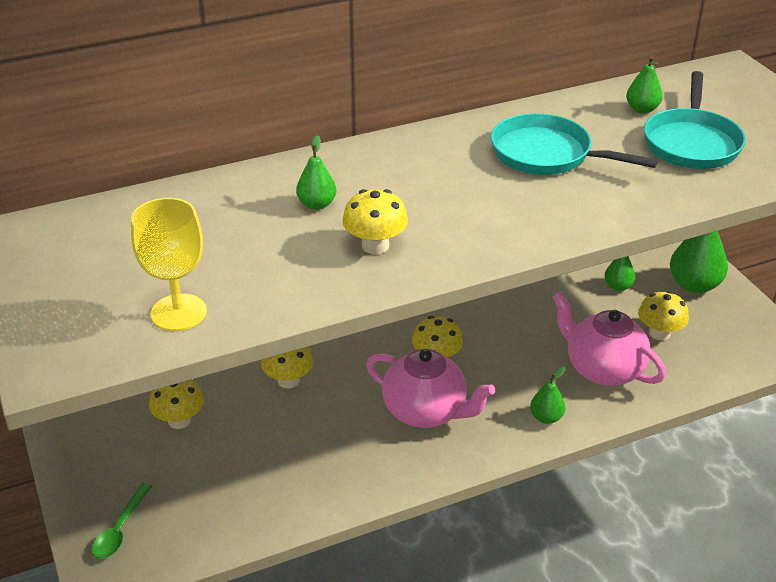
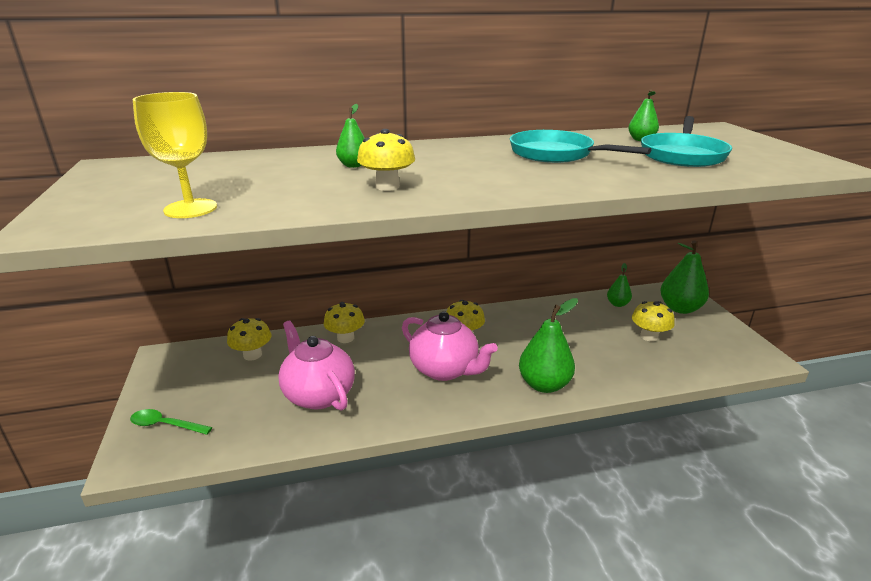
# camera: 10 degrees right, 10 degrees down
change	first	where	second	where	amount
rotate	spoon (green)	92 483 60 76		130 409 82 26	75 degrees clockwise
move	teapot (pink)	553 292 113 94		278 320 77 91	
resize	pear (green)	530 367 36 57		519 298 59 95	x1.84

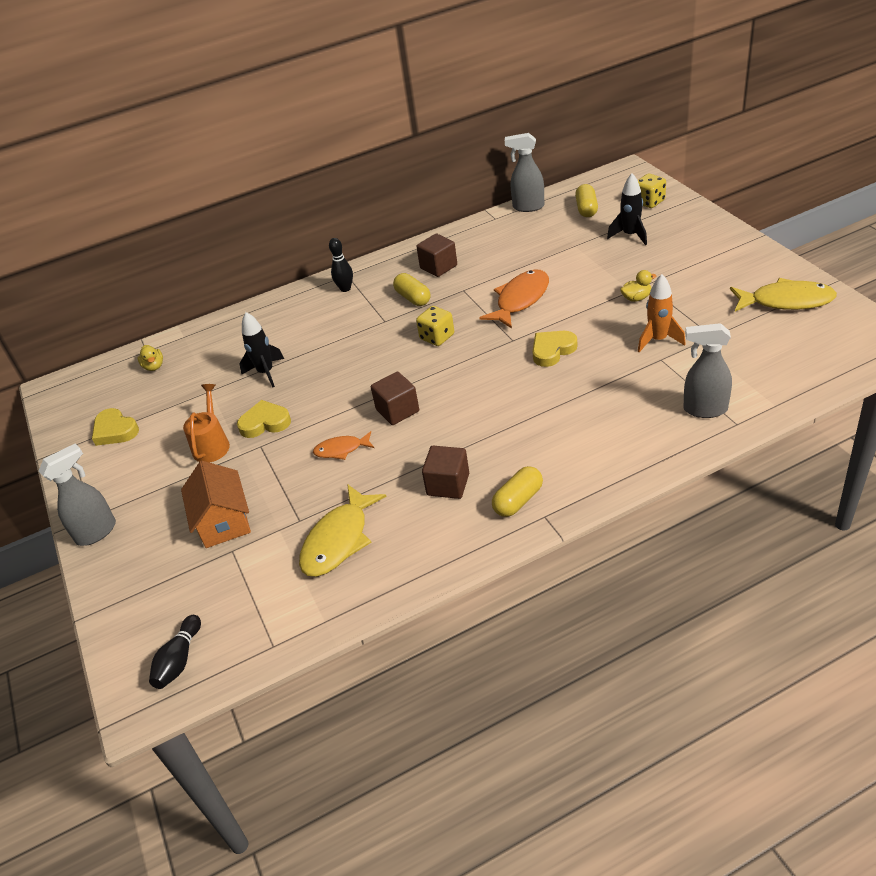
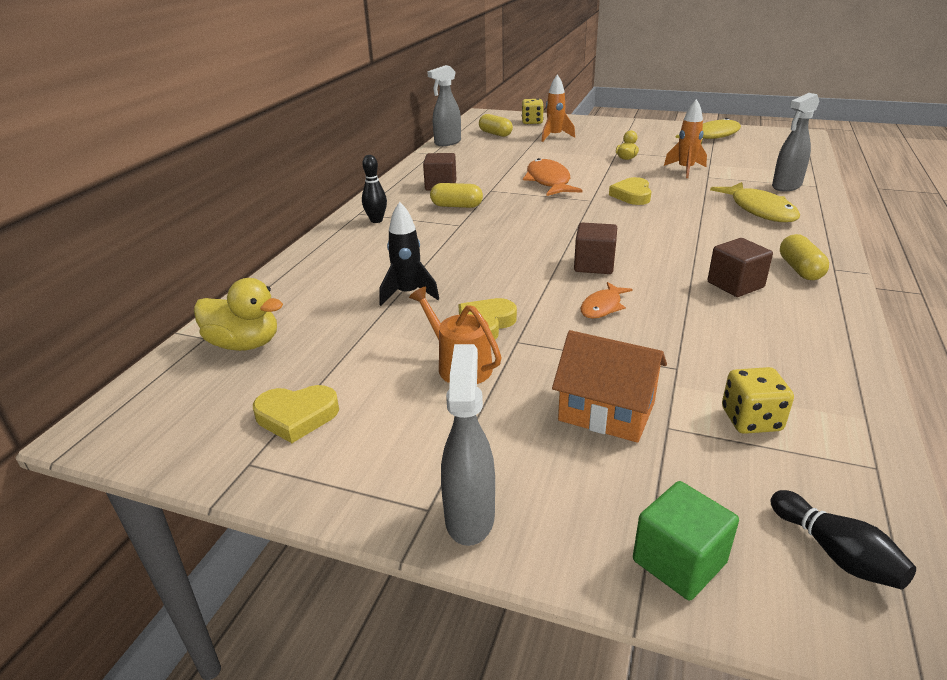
# camera: 50 degrees left, 10 degrees down
change	first	where	second	where	amount
resize	duck (yellow)	137 345 26 26		194 278 89 73	x1.75
recolor	rocket (black)	607 173 40 72	rocket (orange)	541 74 34 68	
insert			cube (green)	633 481 106 119	
move	fish (yellow)	299 484 88 93		710 182 90 40	
move	dice (yellow)	416 306 38 40		722 367 72 67	

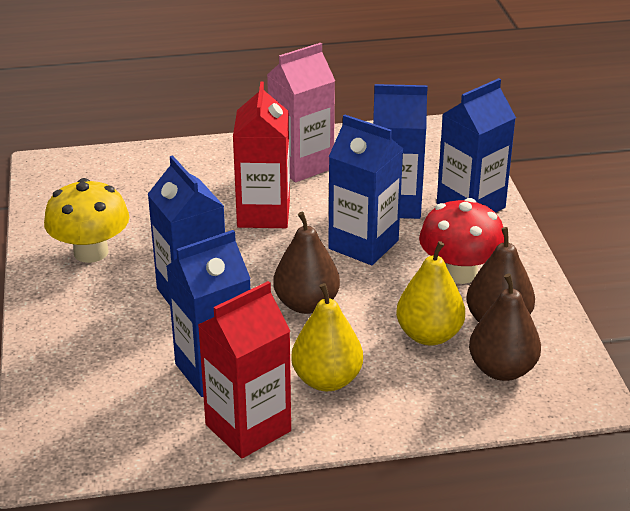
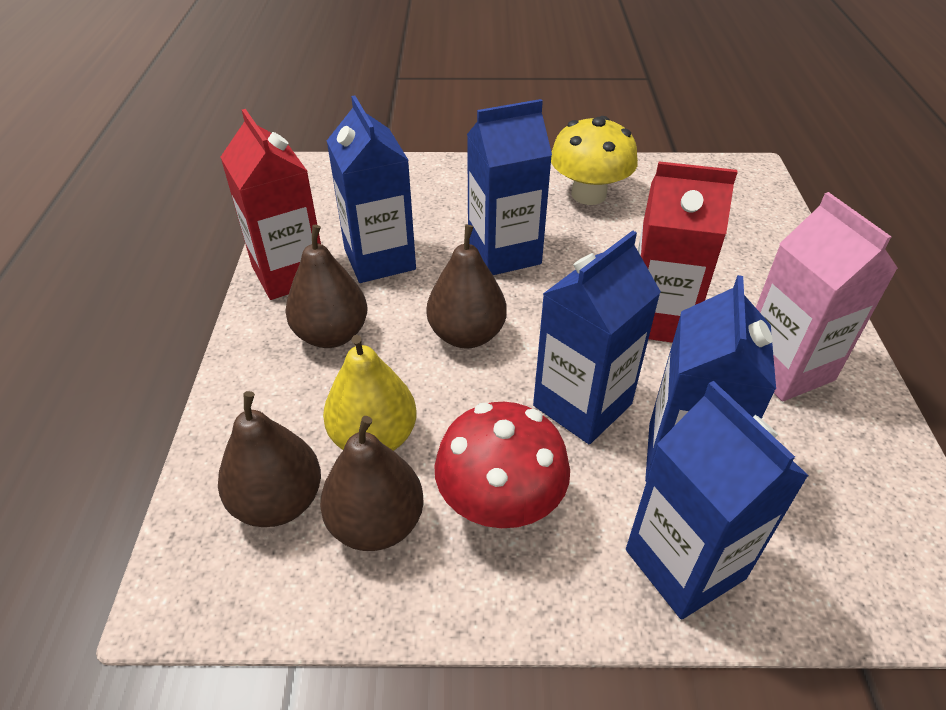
# camera: 100 degrees right, 10 degrees up
change	first	where	second	where	amount
recolor	pear (yellow)	291 283 72 108	pear (brown)	285 225 82 123	

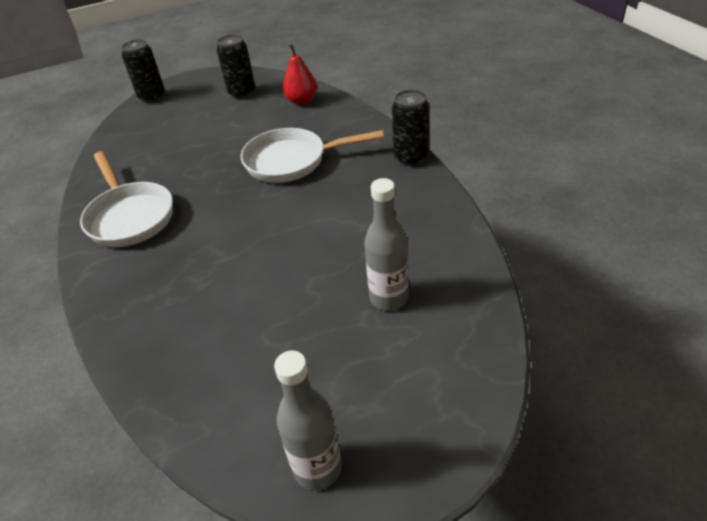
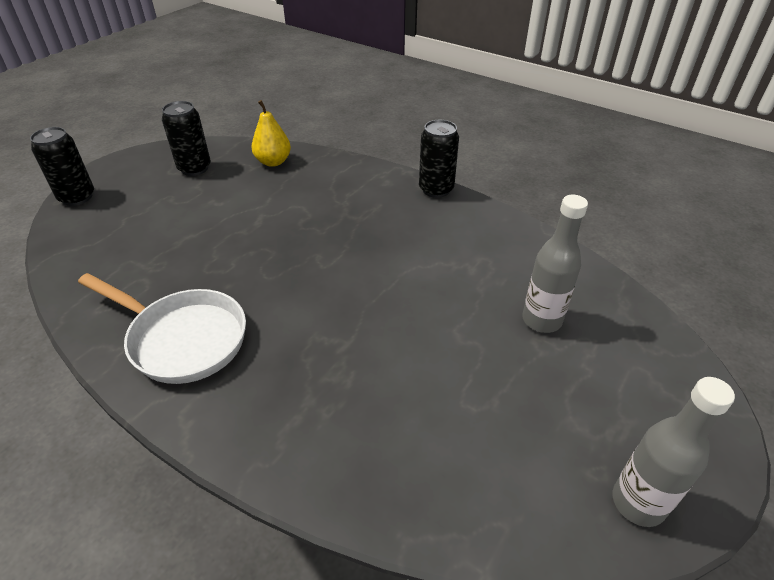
# camera: 35 degrees left, 0 degrees up
change	first	where	second	where	amount
recolor	pear (red)	283 44 34 61	pear (yellow)	251 100 40 67	
delete	pan (white)	240 128 144 55			

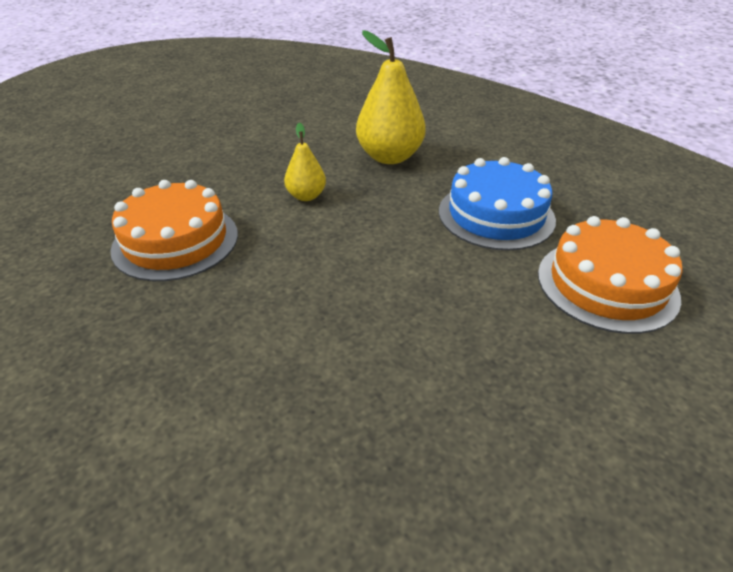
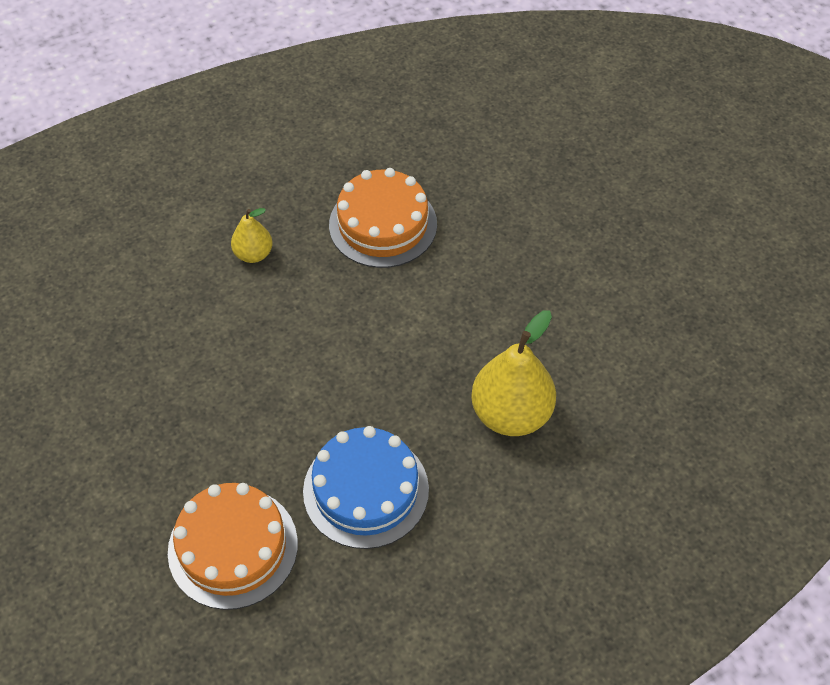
# camera: 100 degrees right, 15 degrees up
change	first	where	second	where	amount
move	pear (yellow)	284 123 42 78		231 208 42 55	

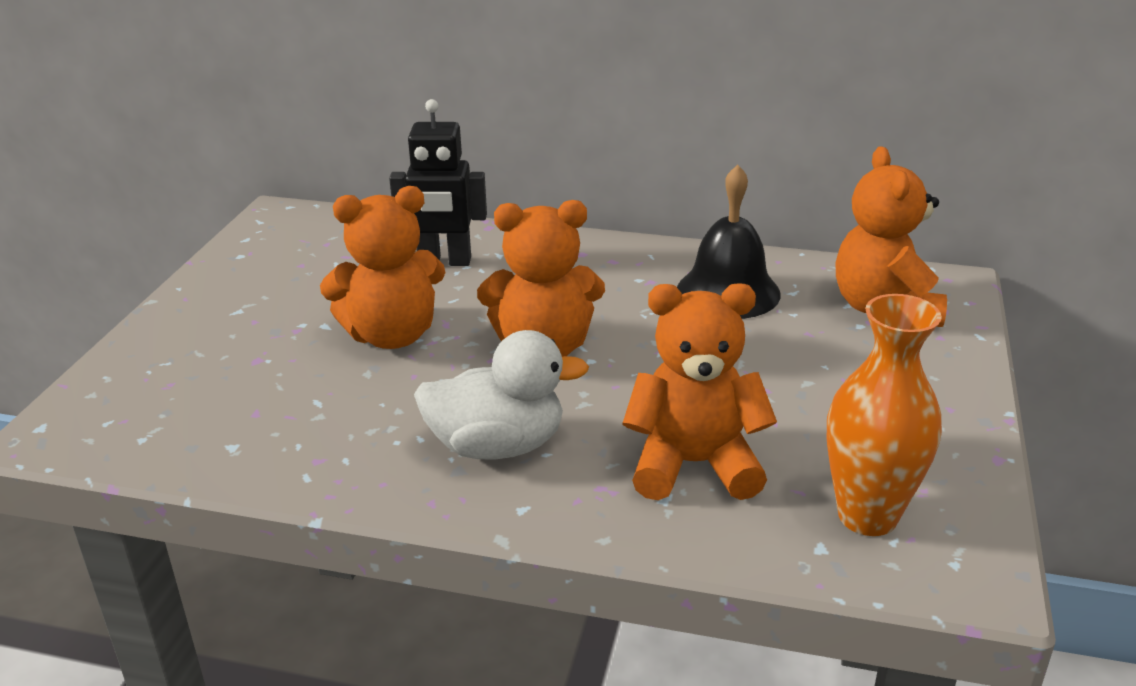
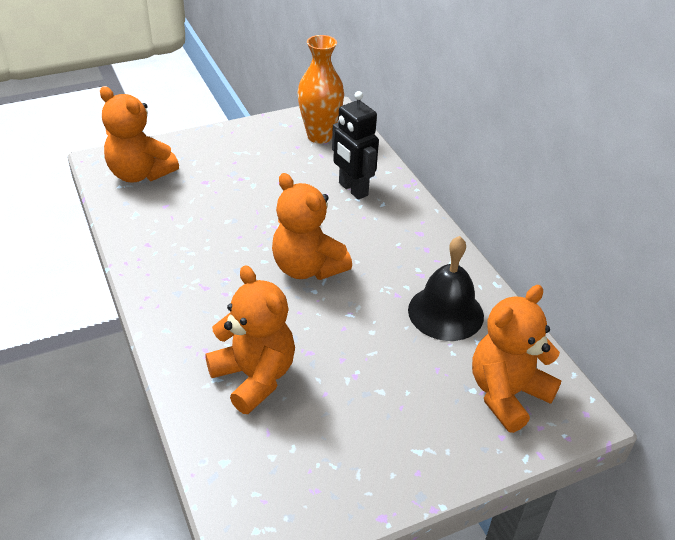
# camera: 50 degrees right, 10 degrees up
change	first	where	second	where	amount
move	teddy bear (orange)	320 186 126 163		100 87 79 96	
move	vase (orange)	827 294 115 242		298 35 46 109	
delete	duck (white)	414 330 175 129			

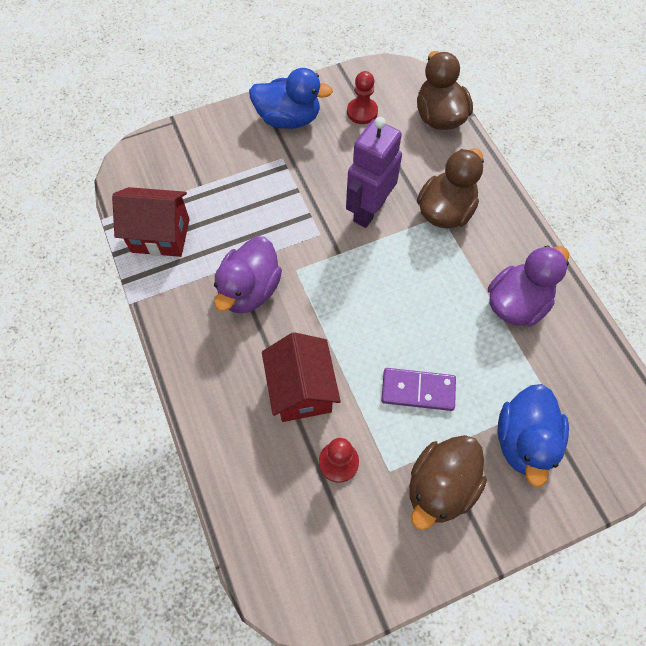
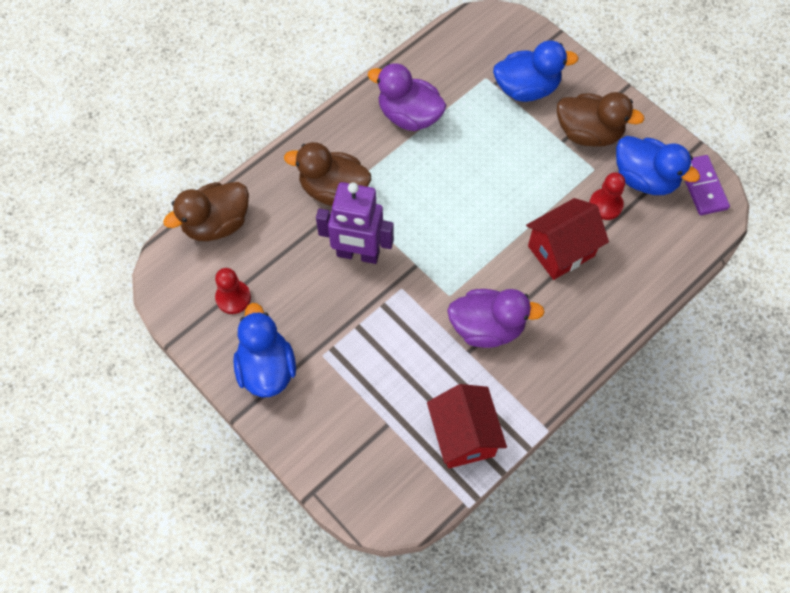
# camera: 110 degrees left, 0 degrees up
change	first	where	second	where	amount
insert			duck (blue)	616 136 84 59	
move	domino (purple)	381 368 75 43		685 155 45 60	

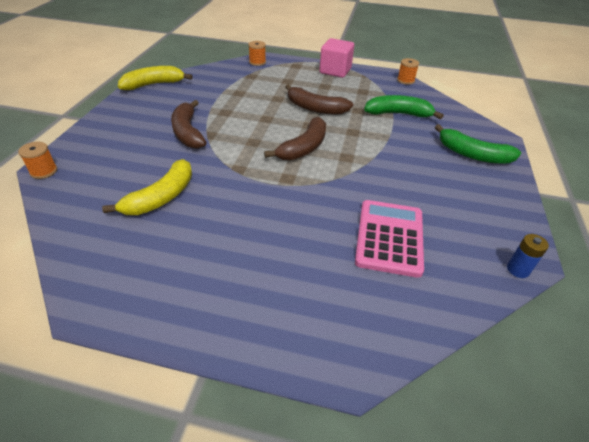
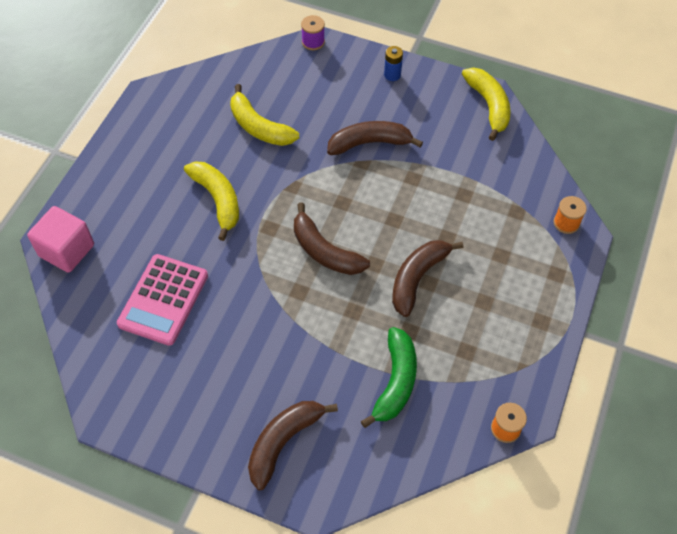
# camera: 100 degrees right, 15 degrees up
change	first	where	second	where	amount
move	cube (pink)	319 38 35 40		27 206 67 67	
rotate	calculator (pink)	355 200 69 78		117 254 91 92	90 degrees clockwise
insert			banana (yellow)	184 162 55 79	
recolor	banana (green)	435 124 86 40	banana (brown)	248 401 90 89	
recolor	spool (orange)	18 142 39 37	spool (purple)	301 15 24 35	
move	battery (blue)	507 234 42 44		384 46 19 35	

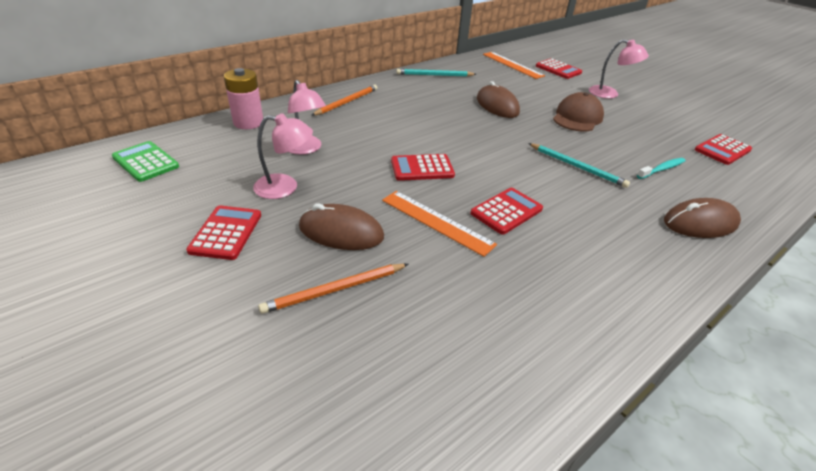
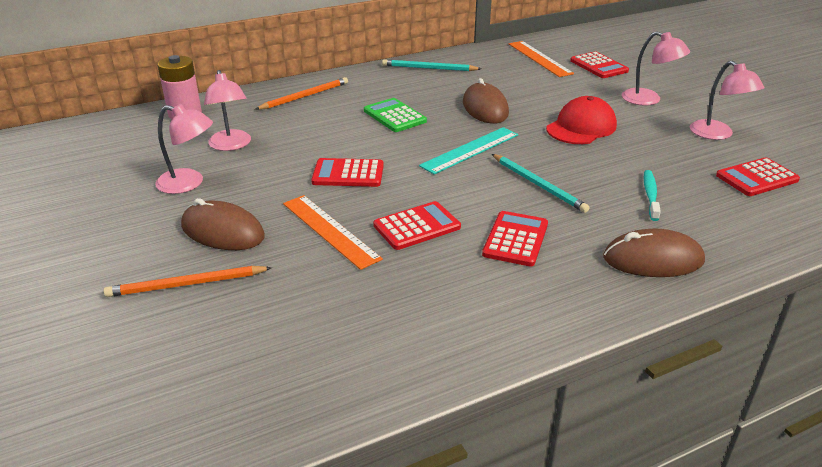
# camera: 15 degrees right, 5 degrees down
change	first	where	second	where	amount
move	calculator (green)	112 141 67 41		364 98 63 34	
insert			ruler (turquoise)	419 127 99 47	
move	calculator (red)	186 205 75 55		482 211 66 56	
recolor	cap (brown)	553 92 51 40	cap (red)	546 96 71 48	
rotate	toothbrush (turquoise)	637 158 48 21		644 170 17 51	60 degrees counterclockwise
insert			lamp (pink)	689 61 75 79	

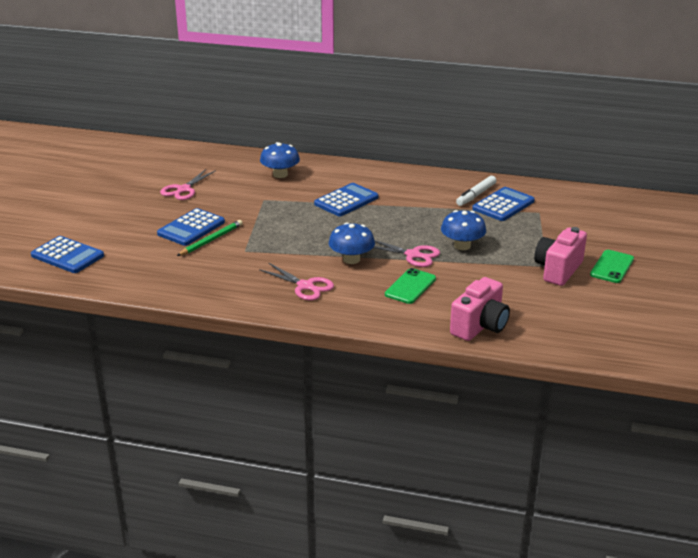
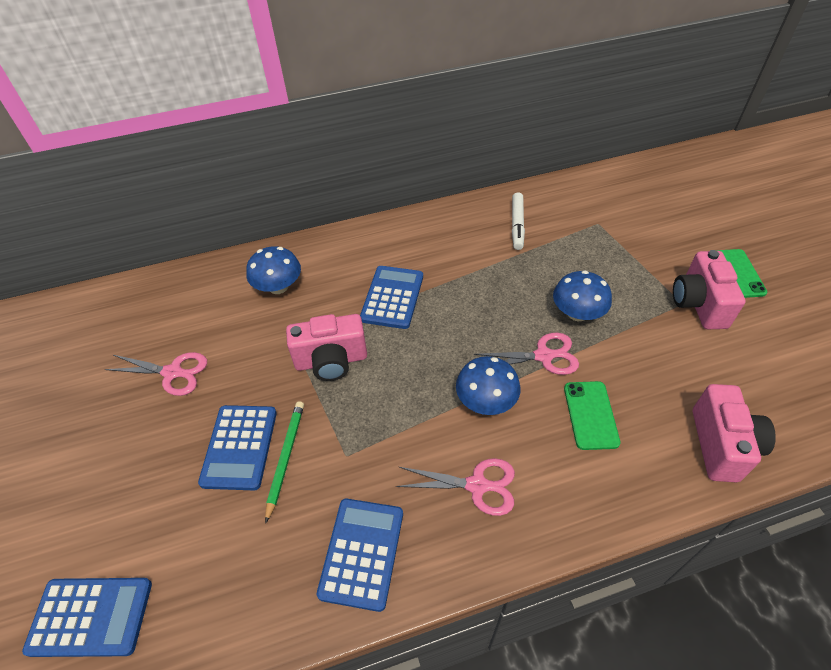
# camera: 30 degrees left, 20 degrees up
change	first	where	second	where	amount
rotate	scissors (pink)	160 169 56 31		104 352 103 44	75 degrees counterclockwise
insert			camera (pink)	286 314 81 67	
move	calculator (blue)	472 187 63 34		317 499 86 113	

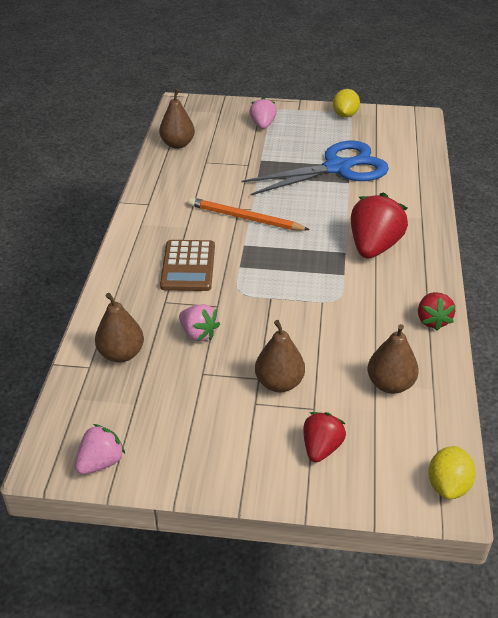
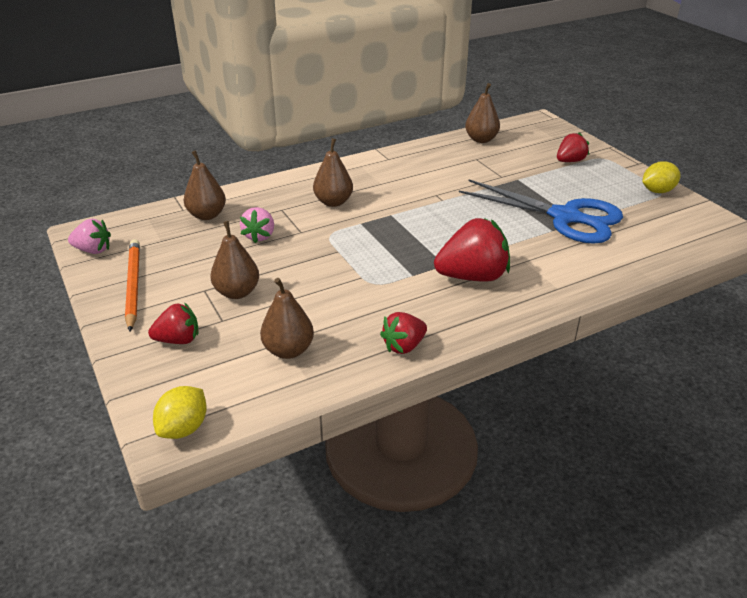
# camera: 55 degrees right, 5 degrees down
change	first	where	second	where	amount
move	pencil (orange)	188 197 122 34		125 239 15 92	
rotate	lemon (yellow)	428 446 48 54		153 386 54 53	45 degrees counterclockwise
replace	calculator (brown)	160 240 55 51	pear (brown)	313 138 40 69	
recolor	strawberry (pink)	250 97 27 32	strawberry (red)	557 132 32 30	

